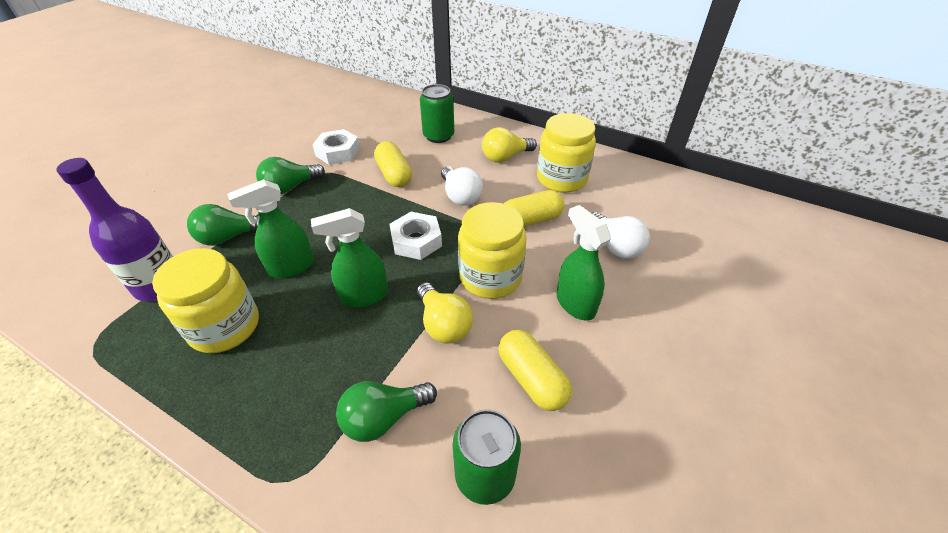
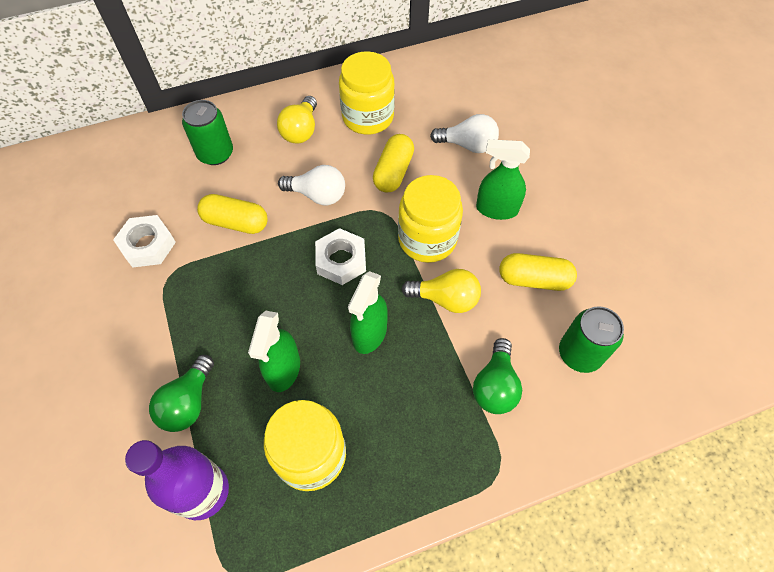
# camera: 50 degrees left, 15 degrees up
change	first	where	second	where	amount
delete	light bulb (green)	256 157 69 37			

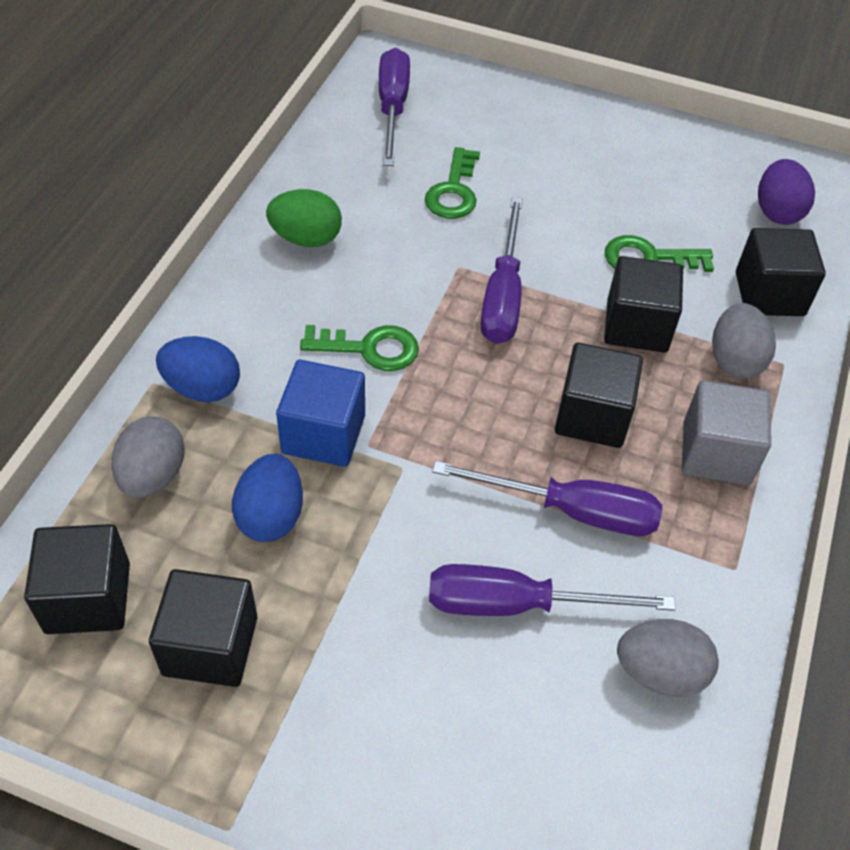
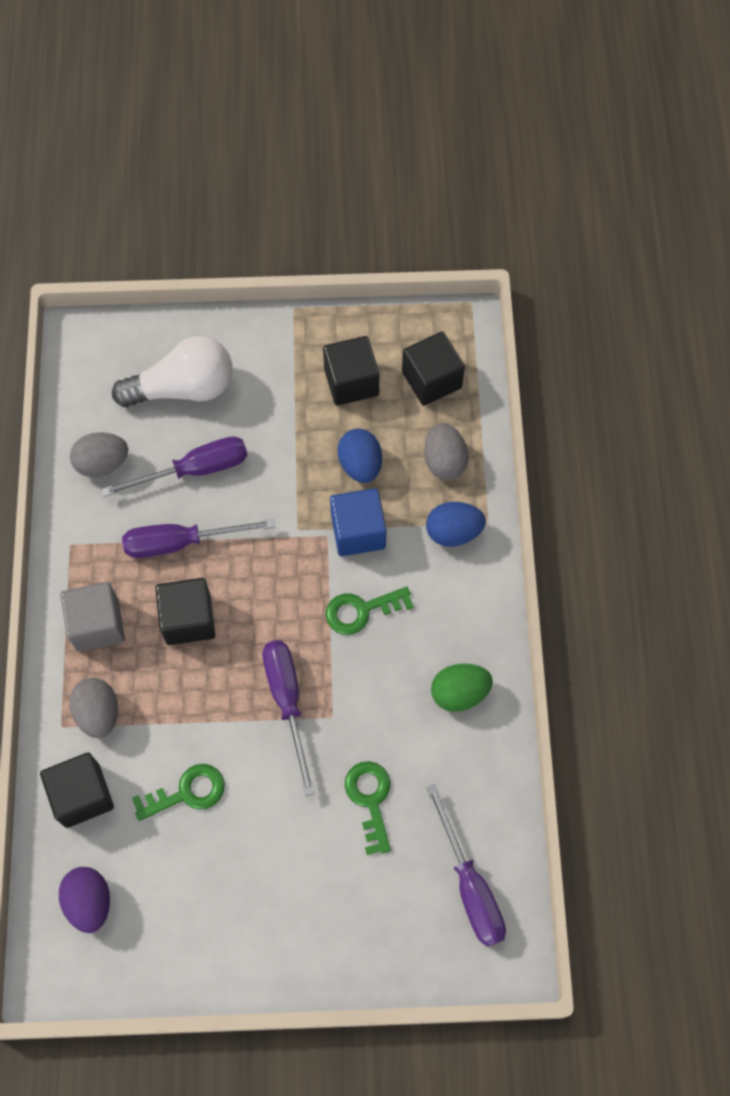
# camera: 160 degrees right, 15 degrees up
change	first	where	second	where	amount
insert			light bulb (white)	112 336 121 72	
delete	cube (black)	604 256 79 97			

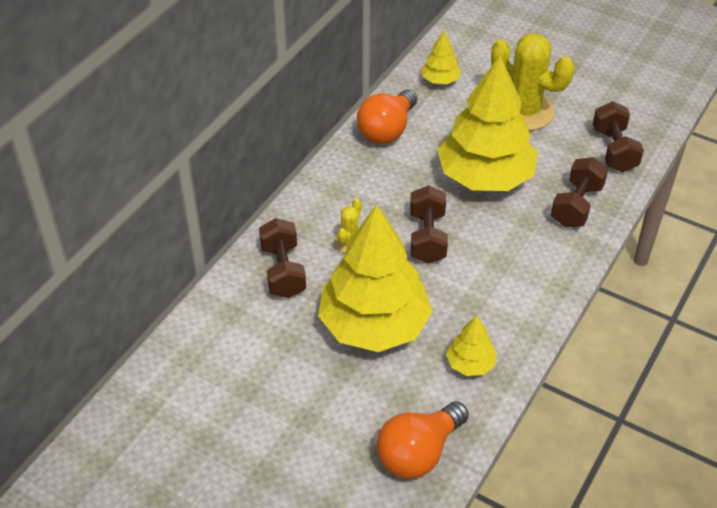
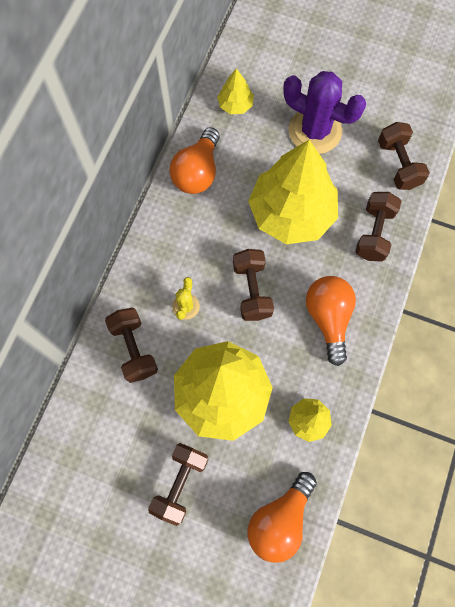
# camera: 10 degrees left, 25 degrees up
change	first	where	second	where	amount
insert			dumbbell (brown)	148 443 60 83	
recolor	cactus (yellow)	491 33 83 98	cactus (purple)	283 71 83 83	
insert			light bulb (orange)	306 276 50 90	

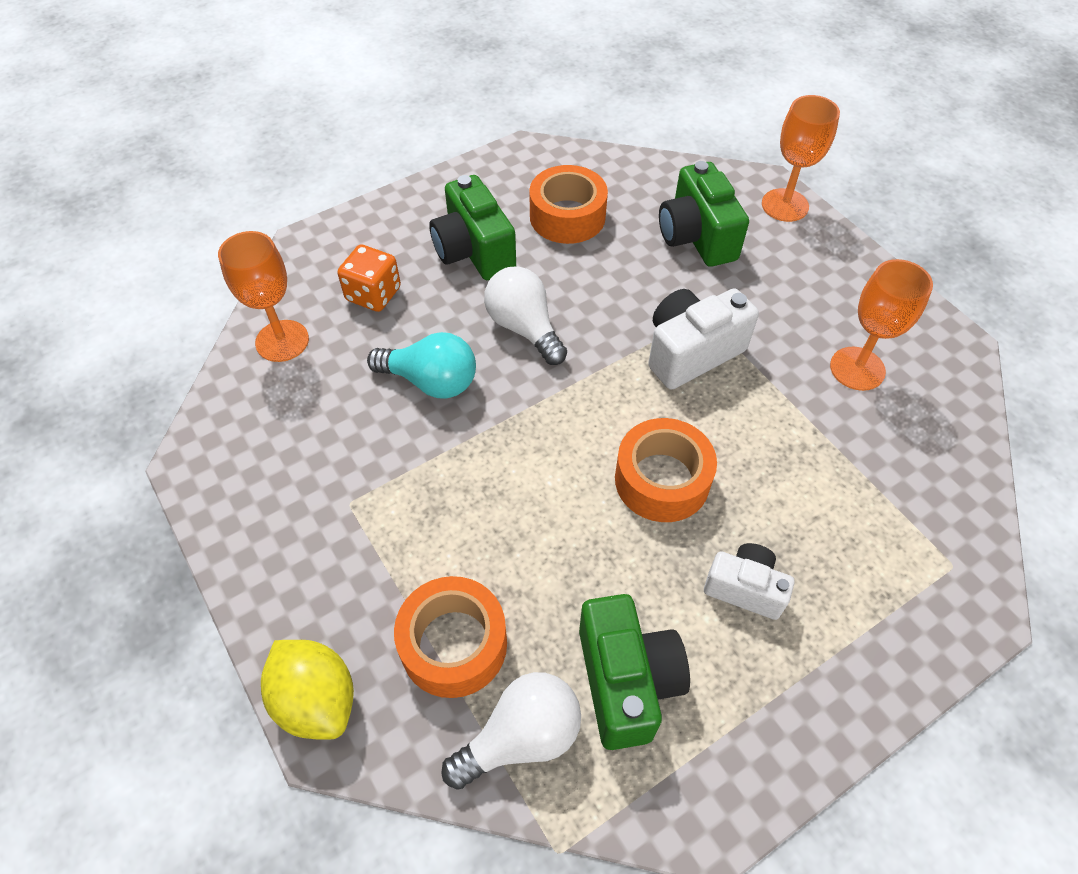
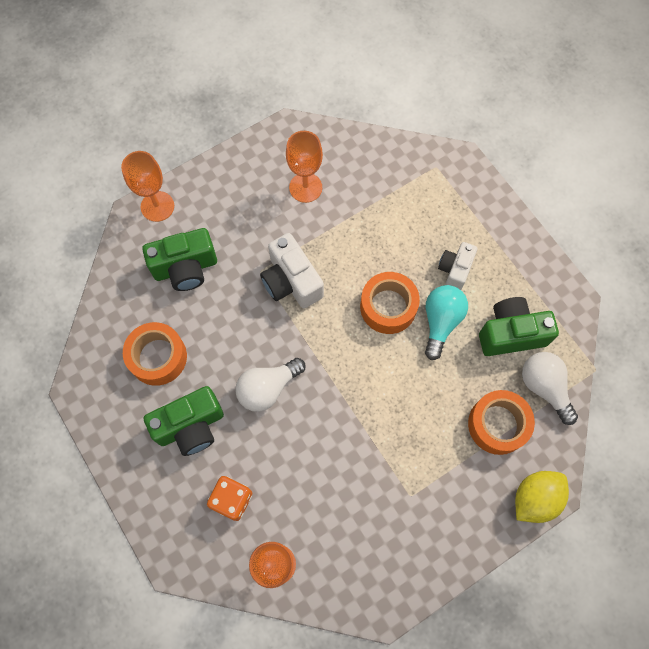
# camera: 90 degrees left, 15 degrees up
change	first	where	second	where	amount
move	light bulb (turquoise)	367 332 109 67		425 285 43 75	

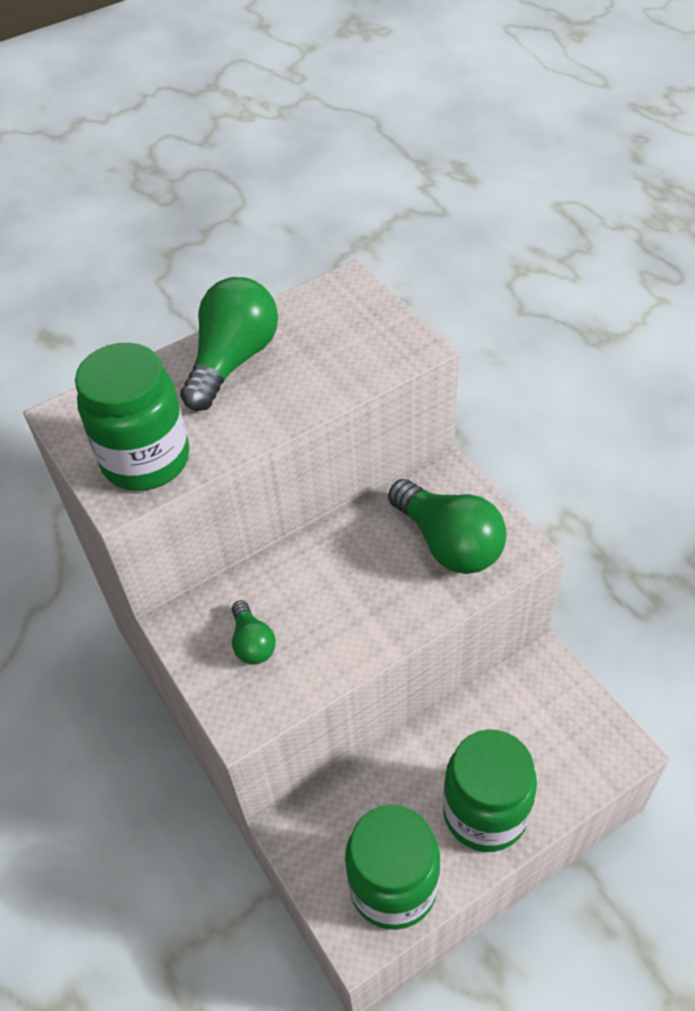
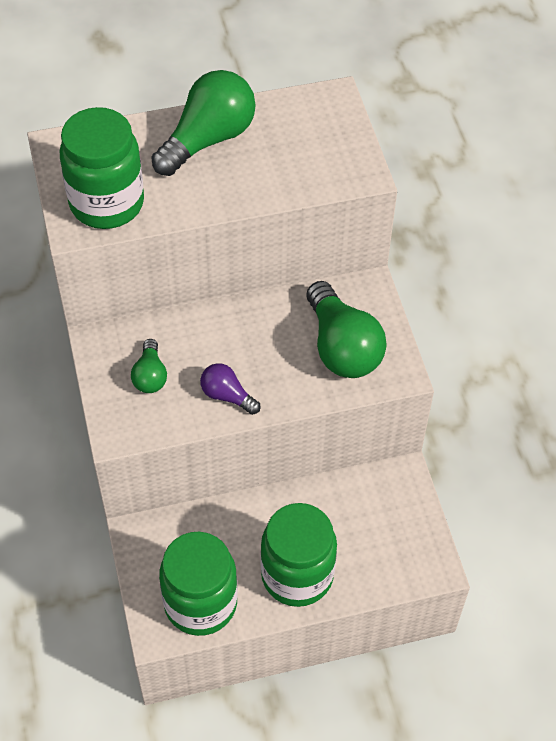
# camera: 15 degrees right, 5 degrees up
change	first	where	second	where	amount
insert			light bulb (purple)	200 363 61 52	

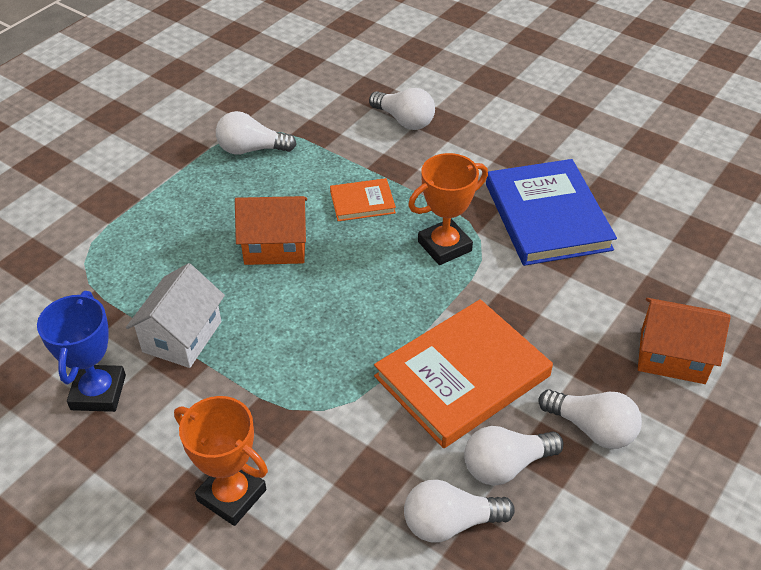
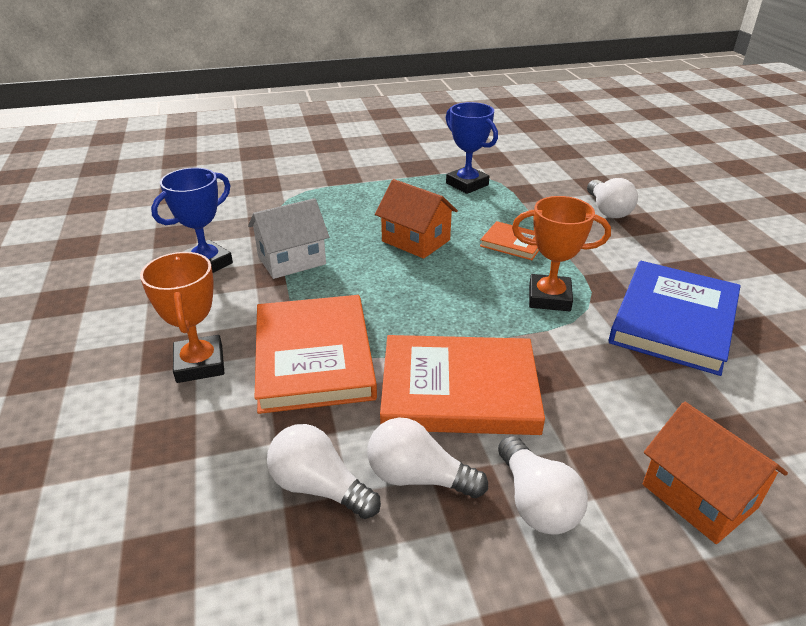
# camera: 40 degrees right, 10 degrees down
change	first	where	second	where	amount
insert			book (orange)	255 295 122 119	
replace	light bulb (white)	216 111 81 44	trophy (blue)	446 102 52 92	

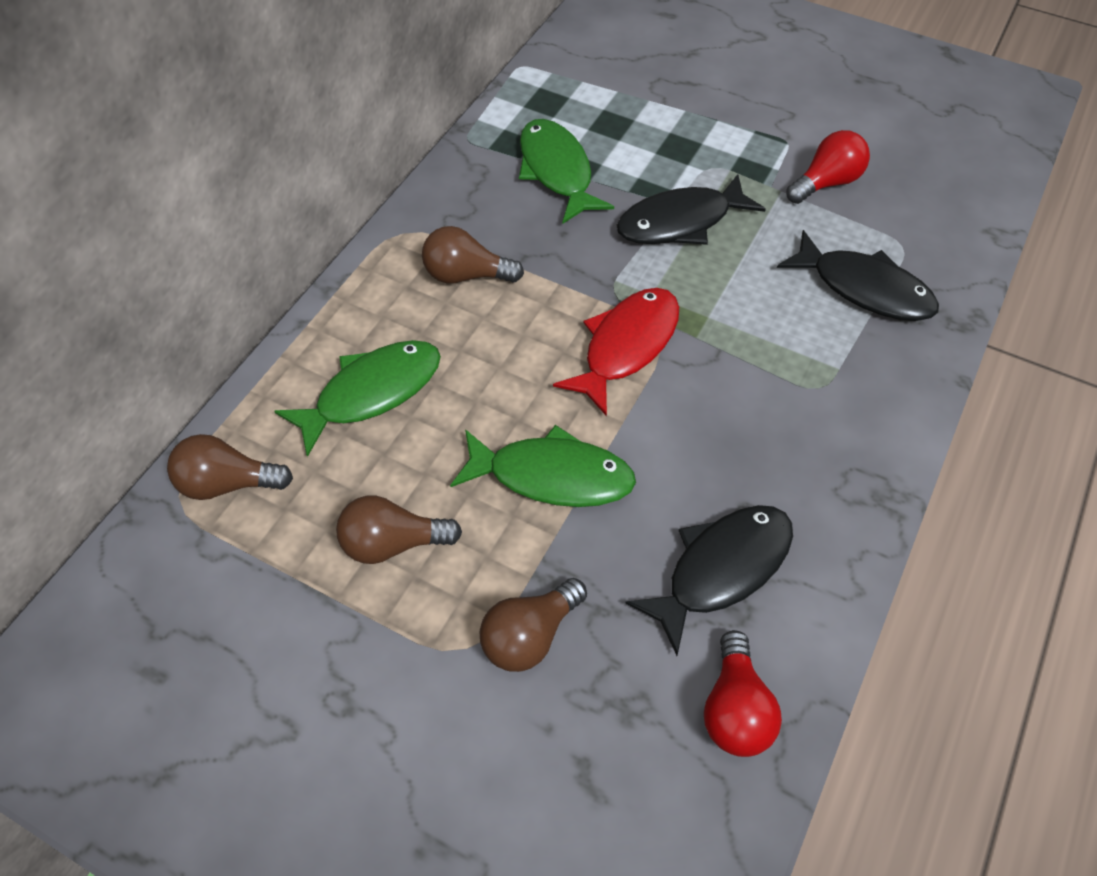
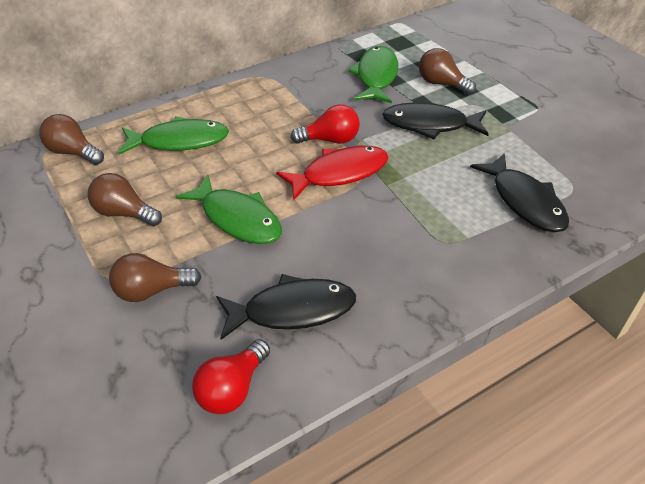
# camera: 30 degrees right, 10 degrees down
change	first	where	second	where	amount
move	light bulb (red)	786 130 84 74		290 104 70 40	
move	light bulb (brown)	422 226 102 58		419 48 57 47	

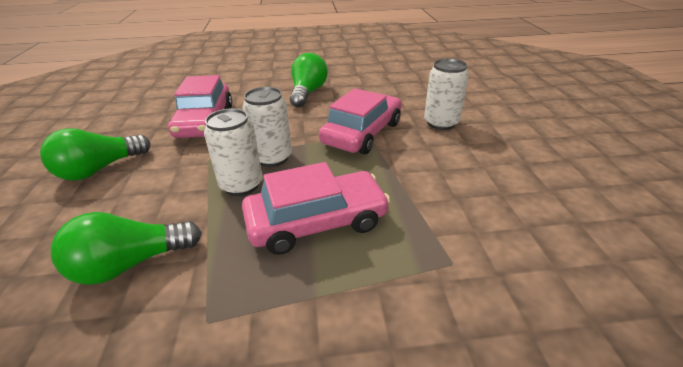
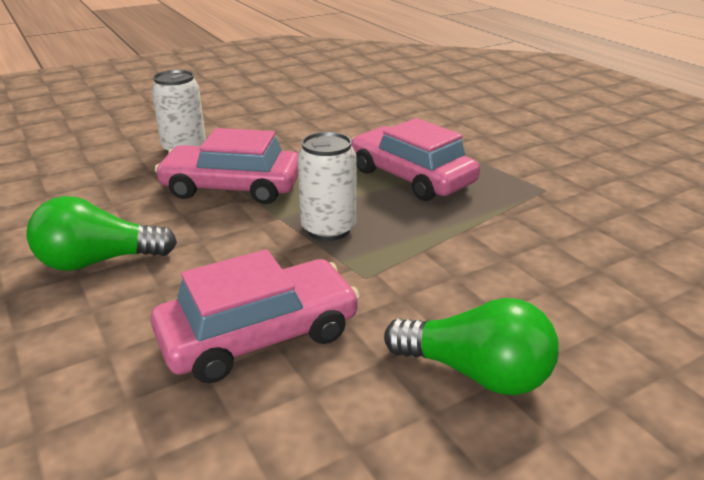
# camera: 115 degrees left, 5 degrees down
change	first	where	second	where	amount
delete	light bulb (green)	51 212 151 73			
delete	can (white)	204 108 58 88			

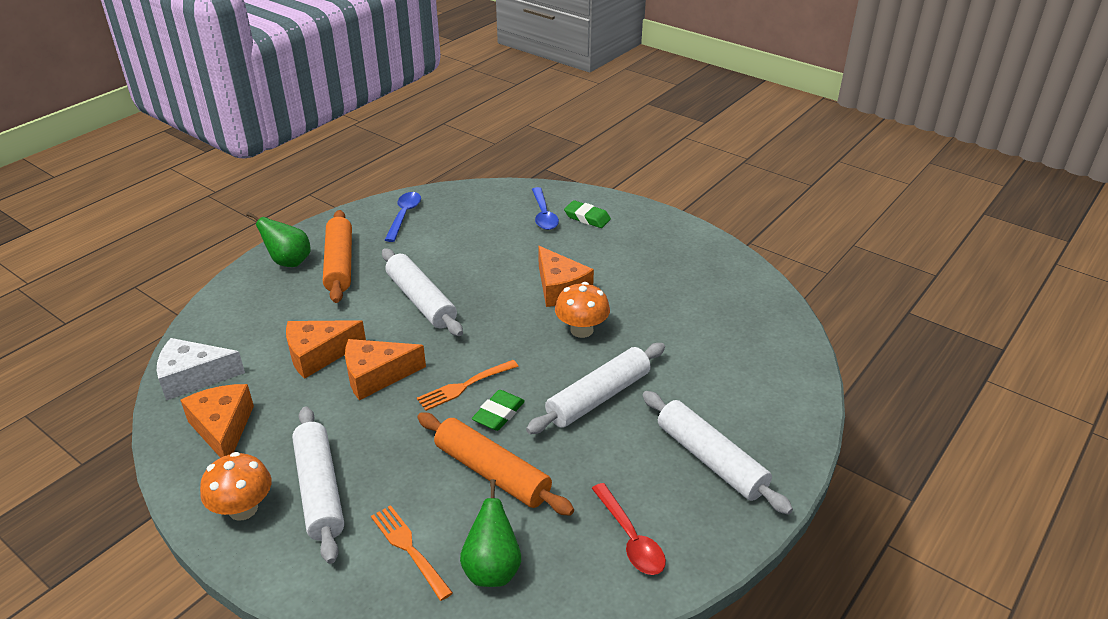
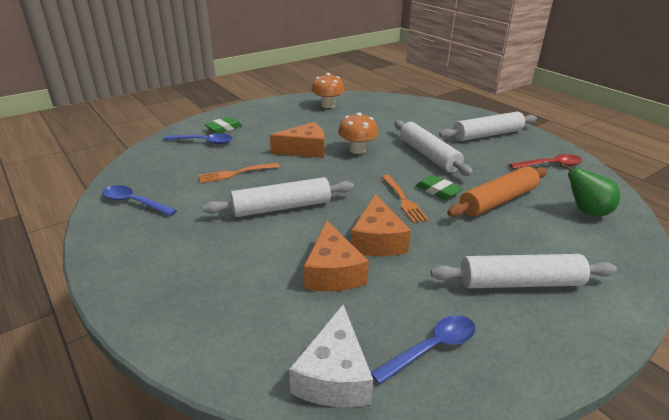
# camera: 75 degrees left, 5 degrees down
change	first	where	second	where	amount
move	fork (orange)	371 505 82 96		198 163 82 20	
move	mushroom (orange)	200 452 71 69		311 73 33 35	
replace	cheese (orange)	181 384 73 74	spoon (blue)	371 315 105 69	
delete	pear (green)	246 212 65 55			
delete	rolling pin (orange)	323 210 29 93			

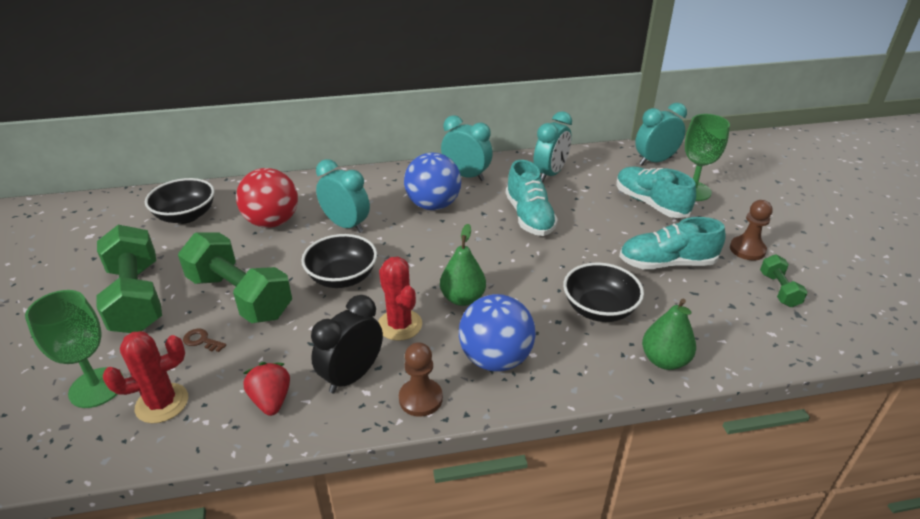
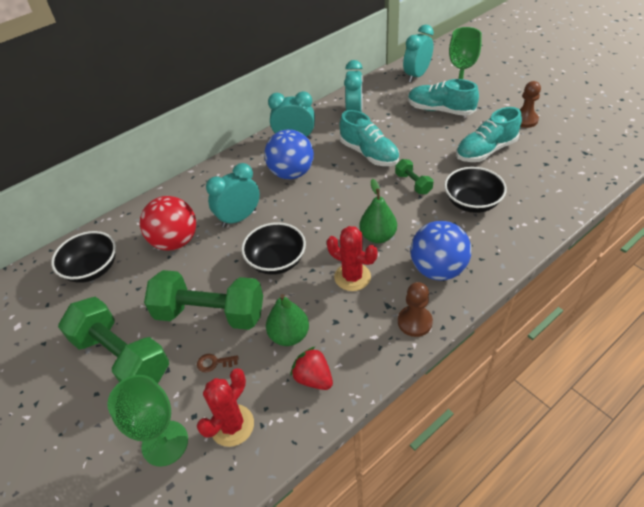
# camera: 25 degrees left, 10 degrees up
change	first	where	second	where	amount
rotate	clock (turquoise)	316 159 54 74		206 163 54 65	45 degrees counterclockwise
move	pear (green)	642 299 54 71		266 294 43 52	
move	dumbbell (green)	760 255 48 52		395 159 38 35	
delete	clock (black)	311 295 72 98			

